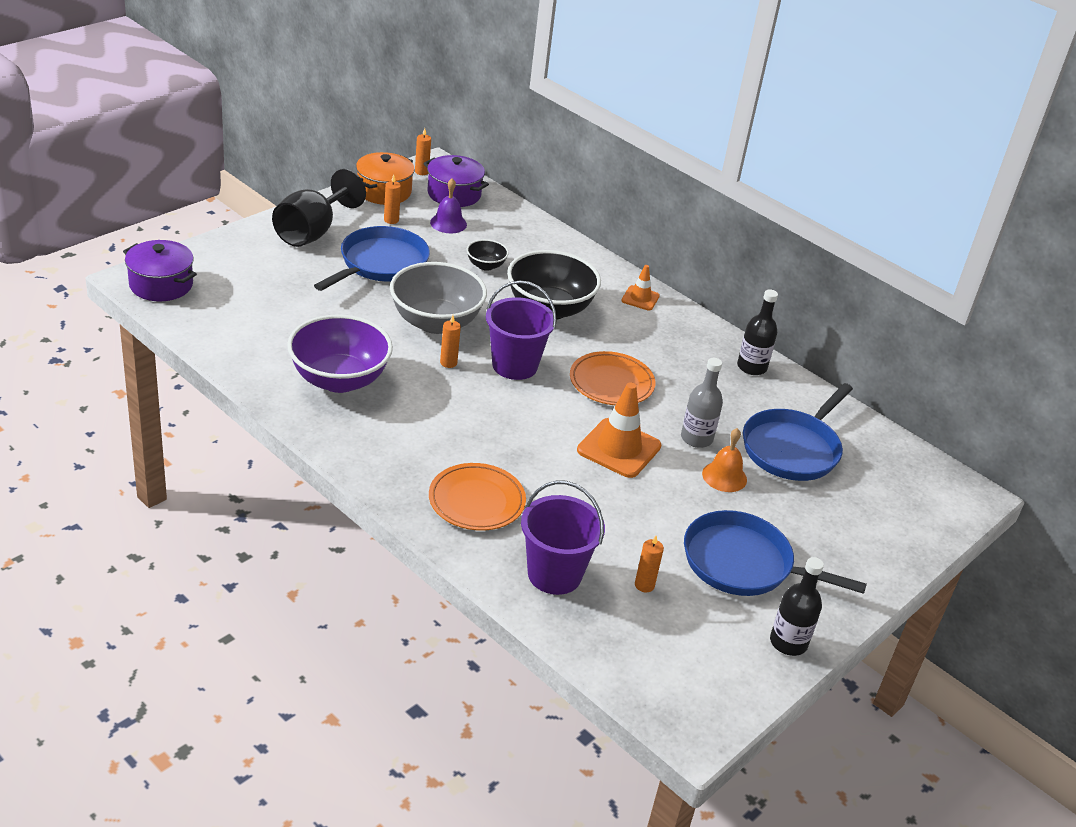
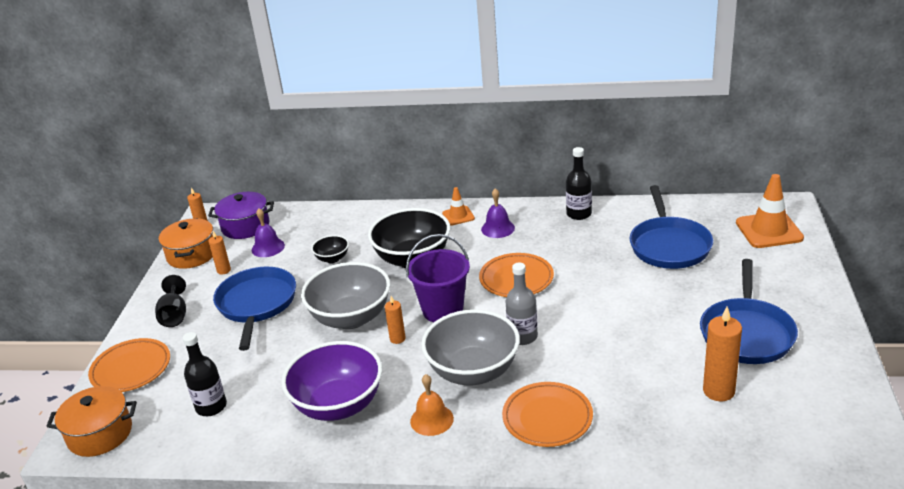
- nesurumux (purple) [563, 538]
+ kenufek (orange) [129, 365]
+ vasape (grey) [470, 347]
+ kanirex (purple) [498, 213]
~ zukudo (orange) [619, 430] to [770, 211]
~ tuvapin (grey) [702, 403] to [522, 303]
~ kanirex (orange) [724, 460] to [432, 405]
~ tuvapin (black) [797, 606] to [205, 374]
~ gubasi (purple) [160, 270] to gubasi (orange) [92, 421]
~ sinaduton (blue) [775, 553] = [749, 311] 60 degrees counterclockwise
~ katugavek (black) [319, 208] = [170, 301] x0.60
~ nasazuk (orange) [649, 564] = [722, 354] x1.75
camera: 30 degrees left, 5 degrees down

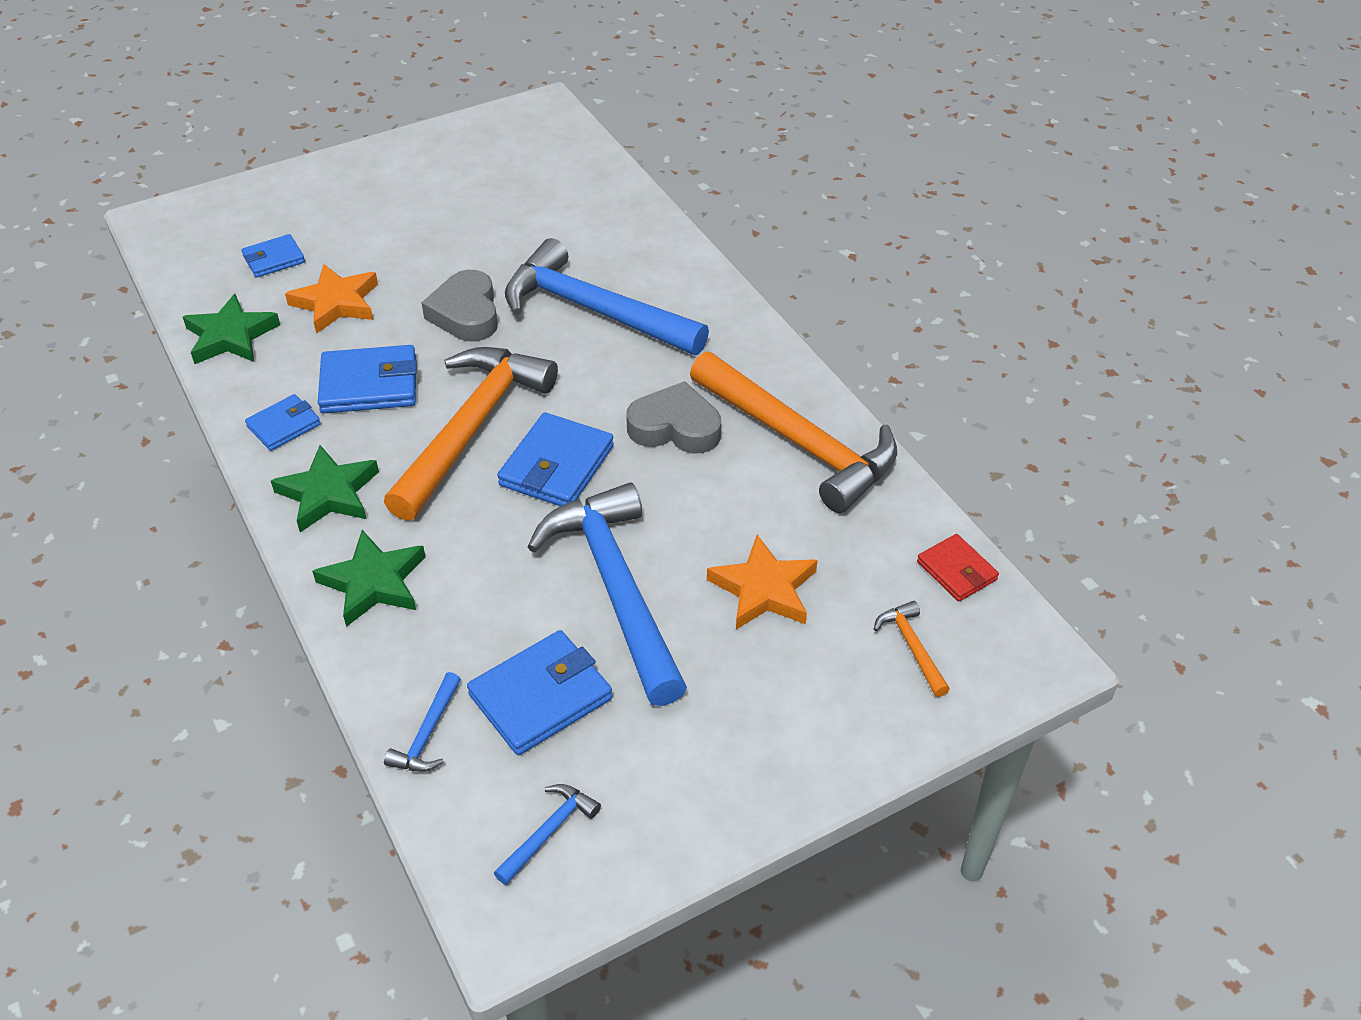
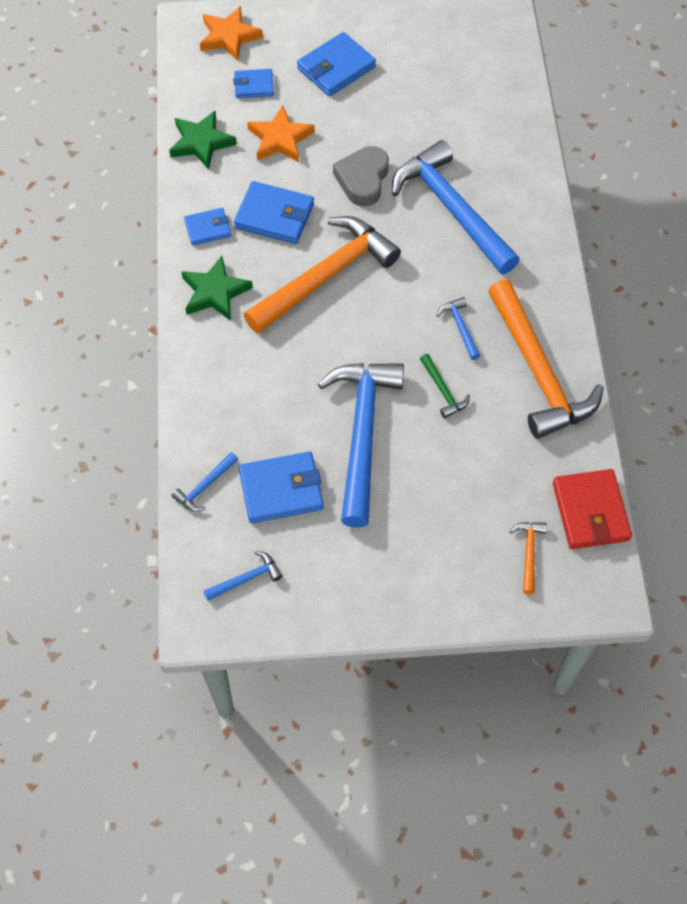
- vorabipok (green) [369, 578]
+ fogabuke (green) [445, 386]
~ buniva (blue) [555, 459] to [336, 64]
~ vorabipok (orange) [762, 582] to [231, 33]
~ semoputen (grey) [673, 417] to fogabuke (blue) [458, 328]
~ buniva (red) [958, 567] = [592, 509] x1.65
camera: 25 degrees right, 15 degrees up

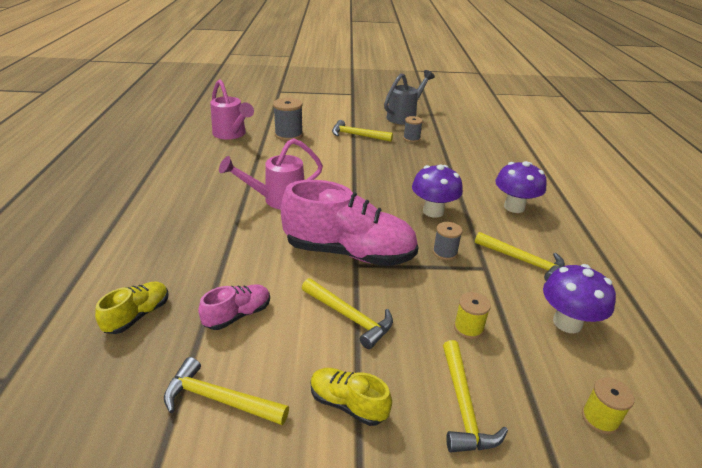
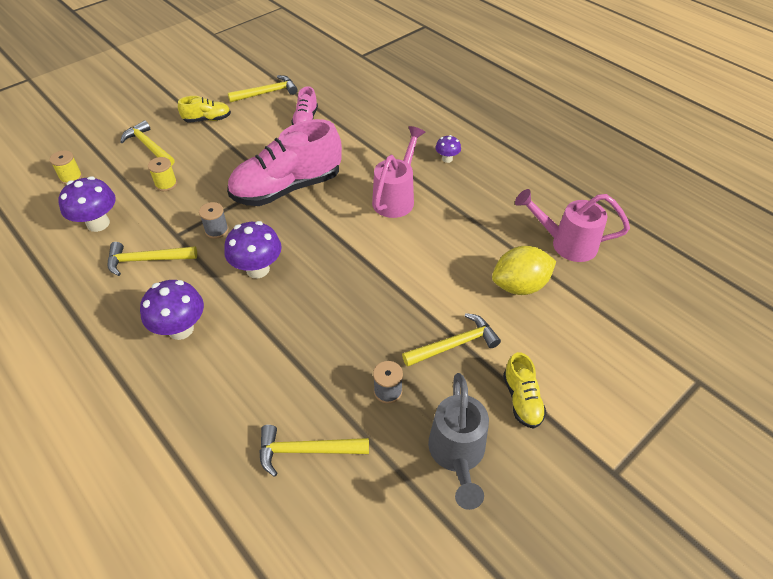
+ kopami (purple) [448, 149]
~ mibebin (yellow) [132, 308] to [525, 390]
~ fogabuke (yellow) [347, 313] to [314, 451]
~ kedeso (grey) [288, 119] to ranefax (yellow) [524, 270]
camera: 140 degrees right, 15 degrees up

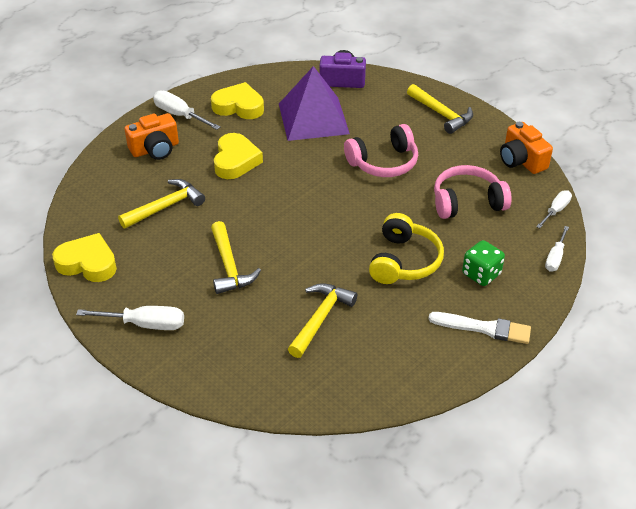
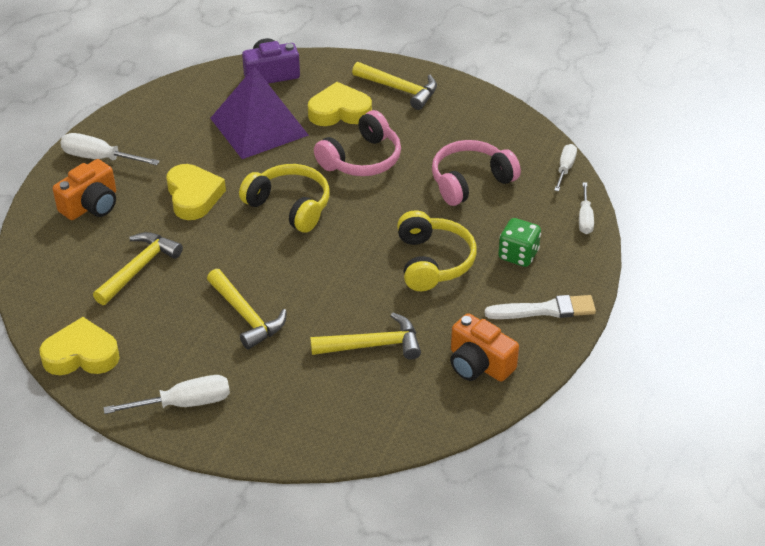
+ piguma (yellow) [284, 198]
~ semoputen (yellow) [237, 100] to [340, 104]
~ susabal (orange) [526, 148] to [484, 347]
~ fogabuke (yellow) [322, 320] = [365, 336] 75 degrees clockwise
camera: 20 degrees left, 0 degrees up

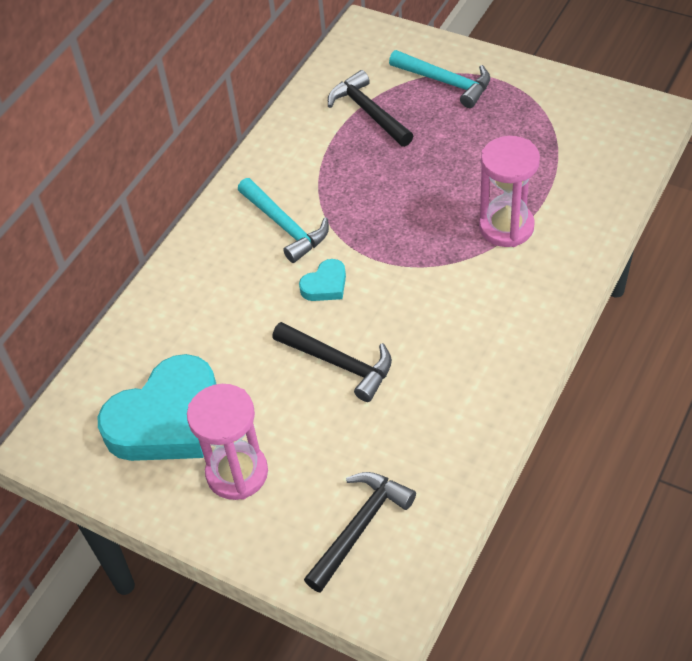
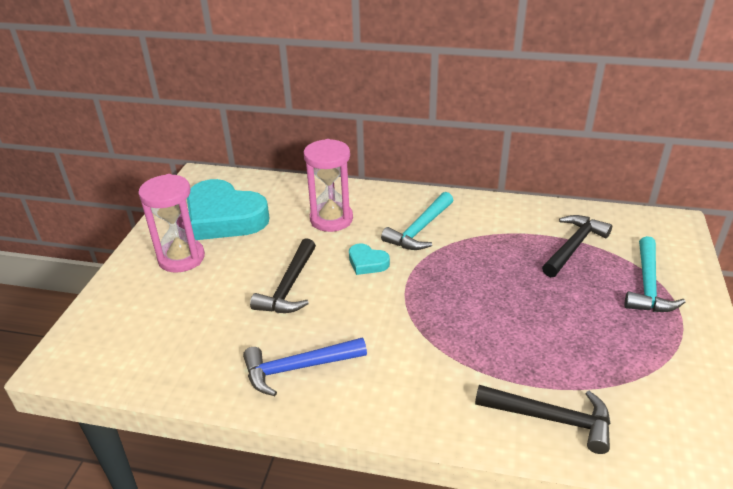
+ fogabuke (blue) [305, 367]
~ fogabuke (black) [360, 532] to [543, 419]
~ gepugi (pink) [509, 191] to [328, 185]
camera: 70 degrees right, 15 degrees down

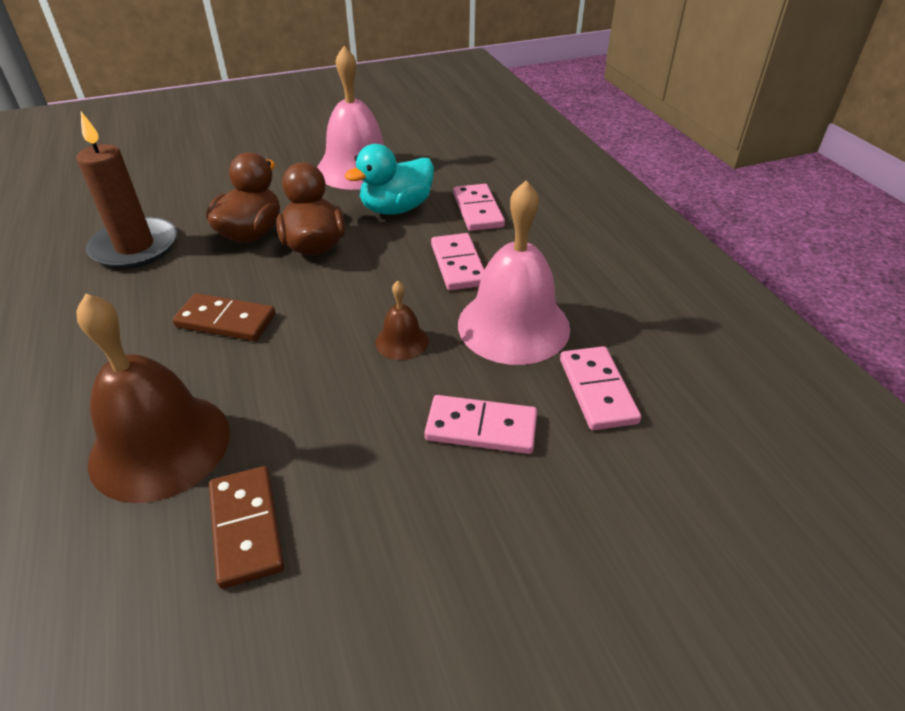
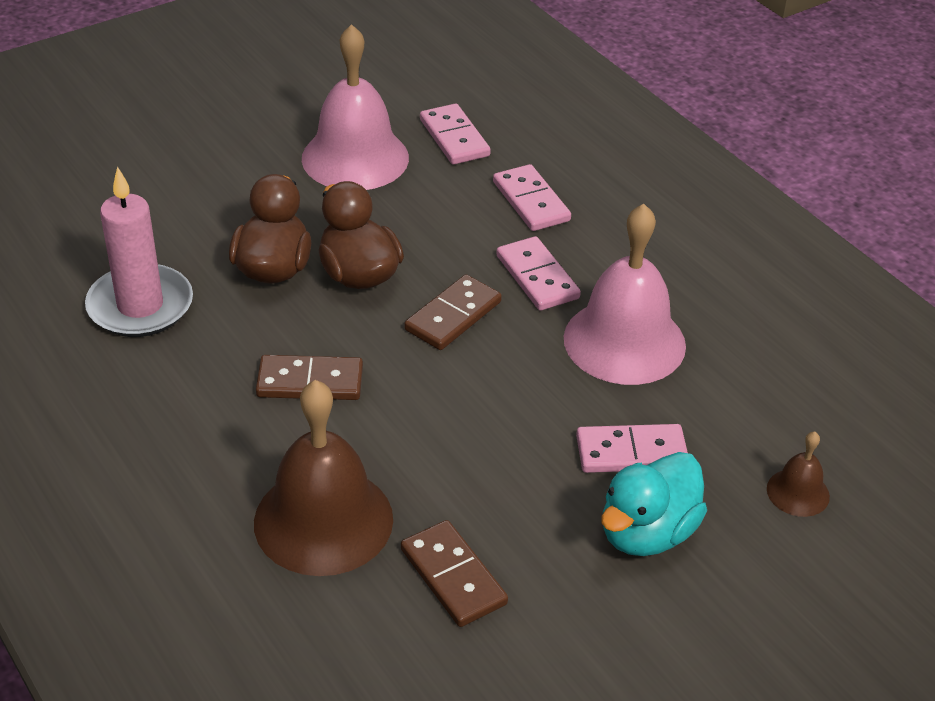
+ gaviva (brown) [453, 312]
~ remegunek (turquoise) [389, 179] to [654, 504]
~ kanirex (brown) [402, 320] to [798, 474]
~ gaviva (pink) [600, 388] to [455, 134]
~ nasazuk (brown) [127, 190] to nasazuk (pink) [139, 252]
camera: 15 degrees left, 0 degrees up

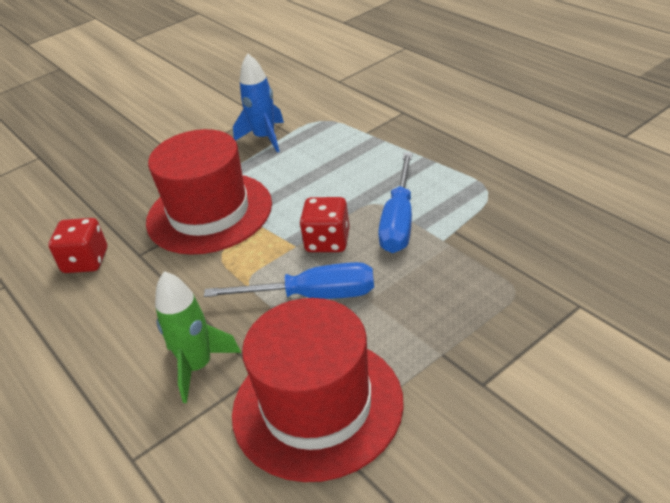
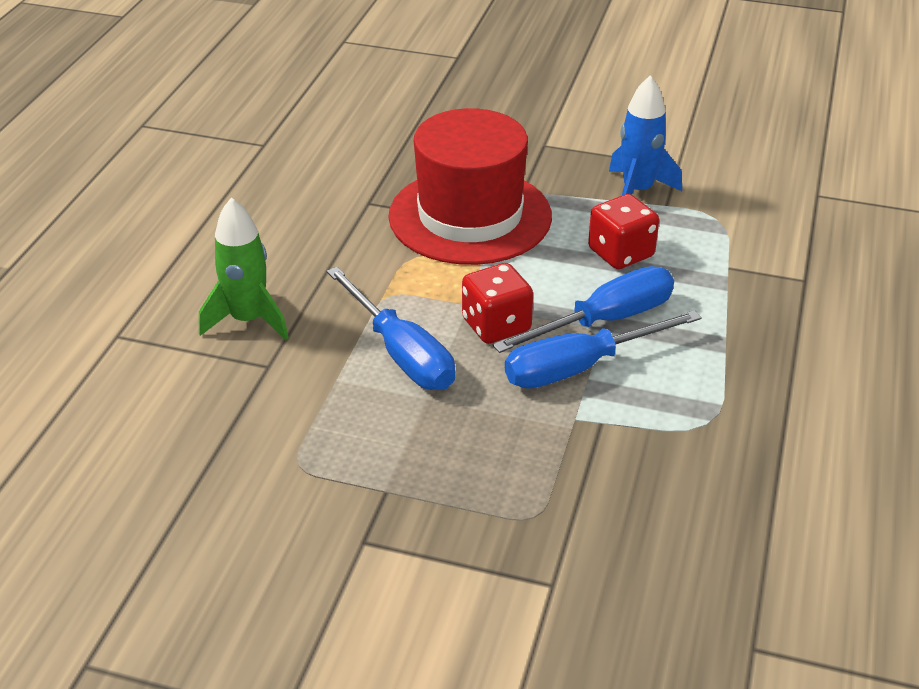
- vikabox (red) [318, 390]
+ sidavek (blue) [583, 309]
~ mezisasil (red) [77, 245] to [623, 231]
camera: 50 degrees right, 0 degrees up

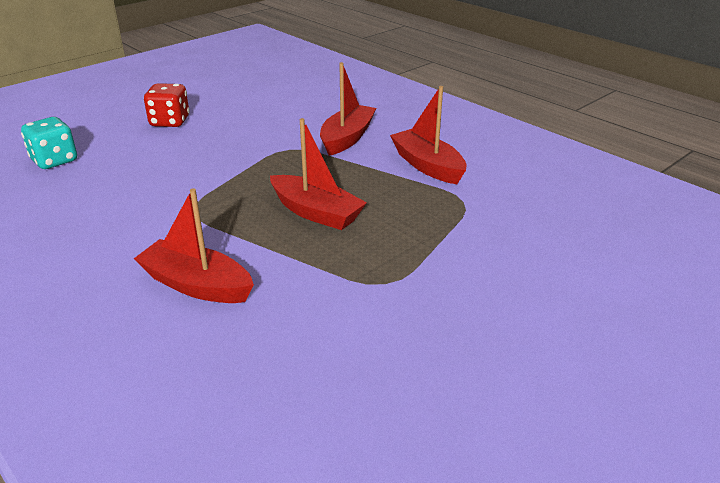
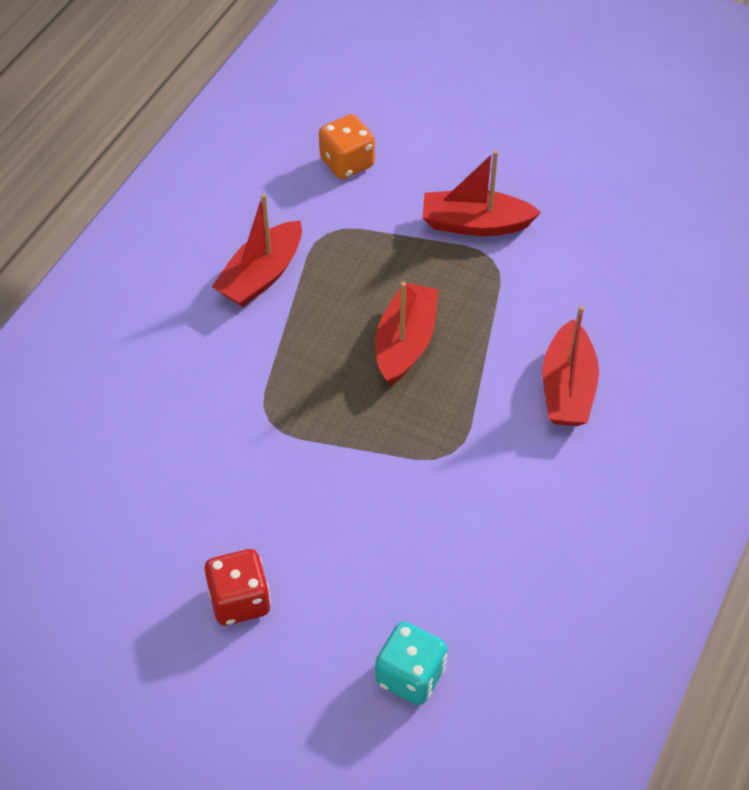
+ mezisasil (orange) [347, 146]
~ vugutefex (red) [348, 109] to [482, 193]
camera: 110 degrees left, 20 degrees up

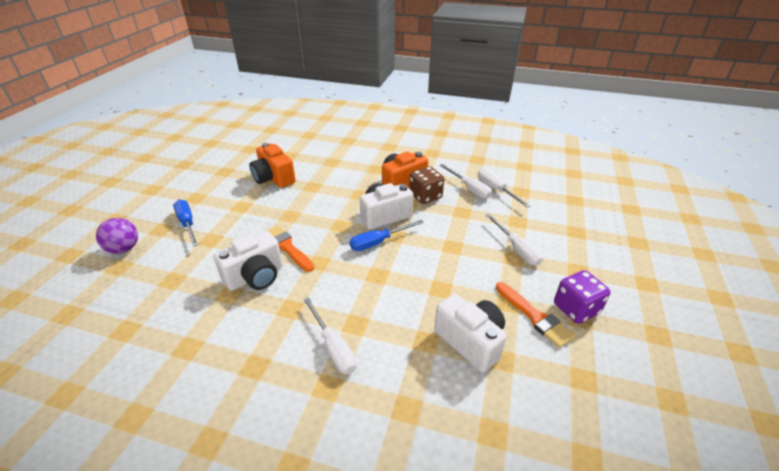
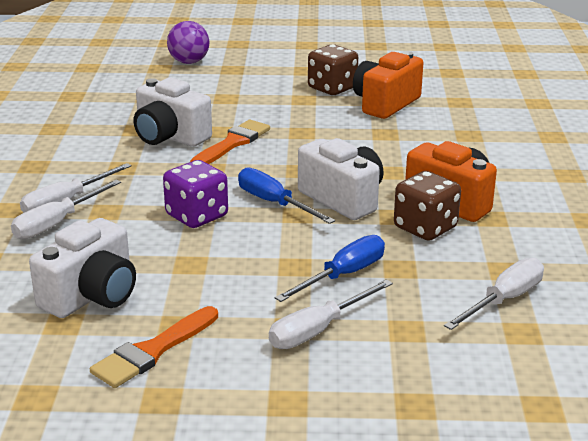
+ mezisasil (brown) [333, 69]
~ sidavek (blue) [185, 223] to [330, 268]
~ sidavek (white) [466, 181] to [66, 209]
~ mezisasil (purple) [582, 297] to [195, 194]
camera: 75 degrees right, 10 degrees down

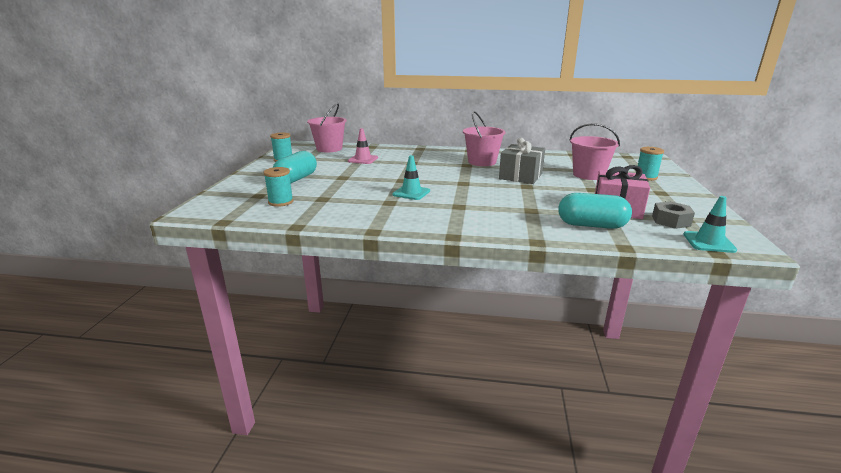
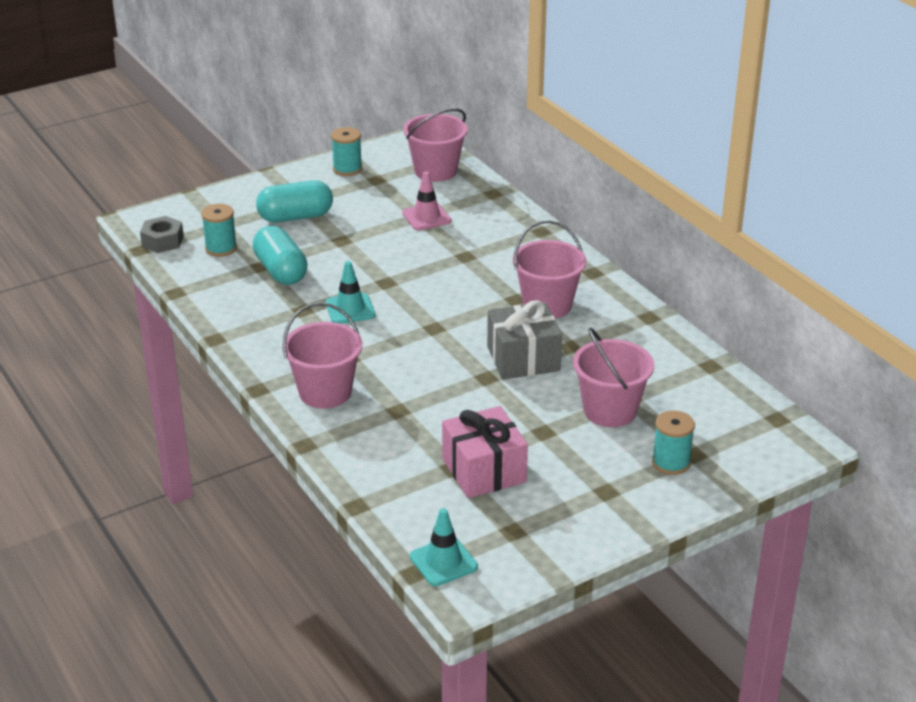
+ nesurumux (pink) [322, 355]
~ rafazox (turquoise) [595, 211] to [280, 255]
~ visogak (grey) [673, 215] to [162, 234]
camera: 50 degrees right, 10 degrees up

